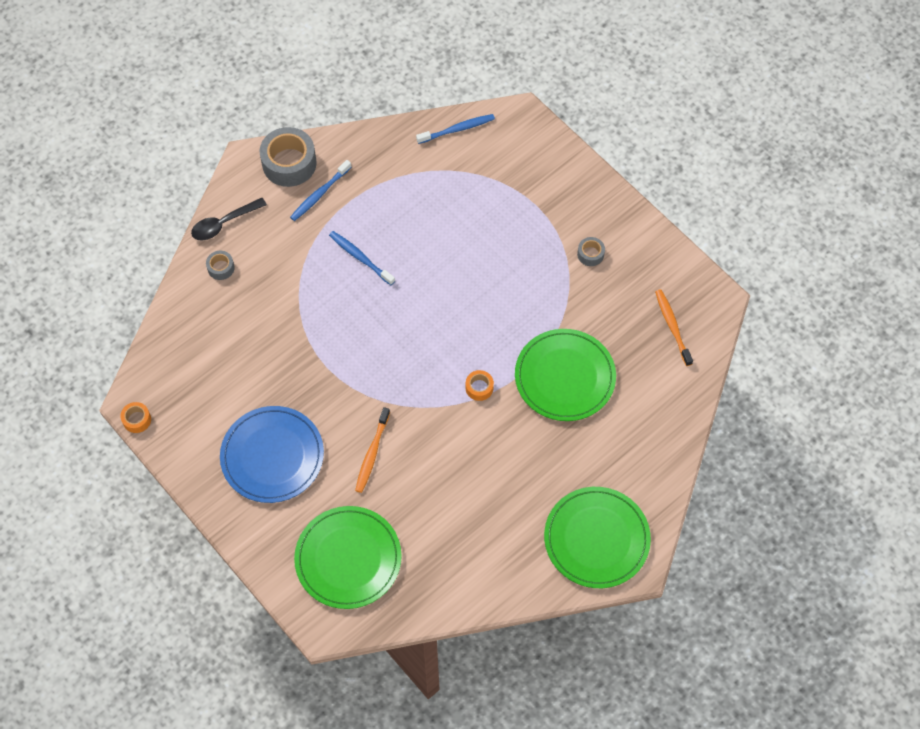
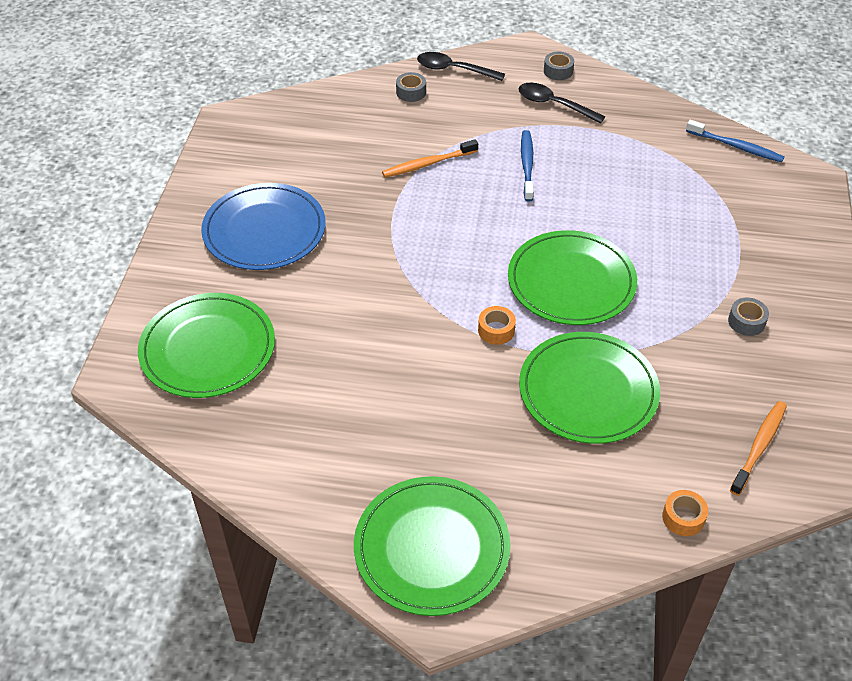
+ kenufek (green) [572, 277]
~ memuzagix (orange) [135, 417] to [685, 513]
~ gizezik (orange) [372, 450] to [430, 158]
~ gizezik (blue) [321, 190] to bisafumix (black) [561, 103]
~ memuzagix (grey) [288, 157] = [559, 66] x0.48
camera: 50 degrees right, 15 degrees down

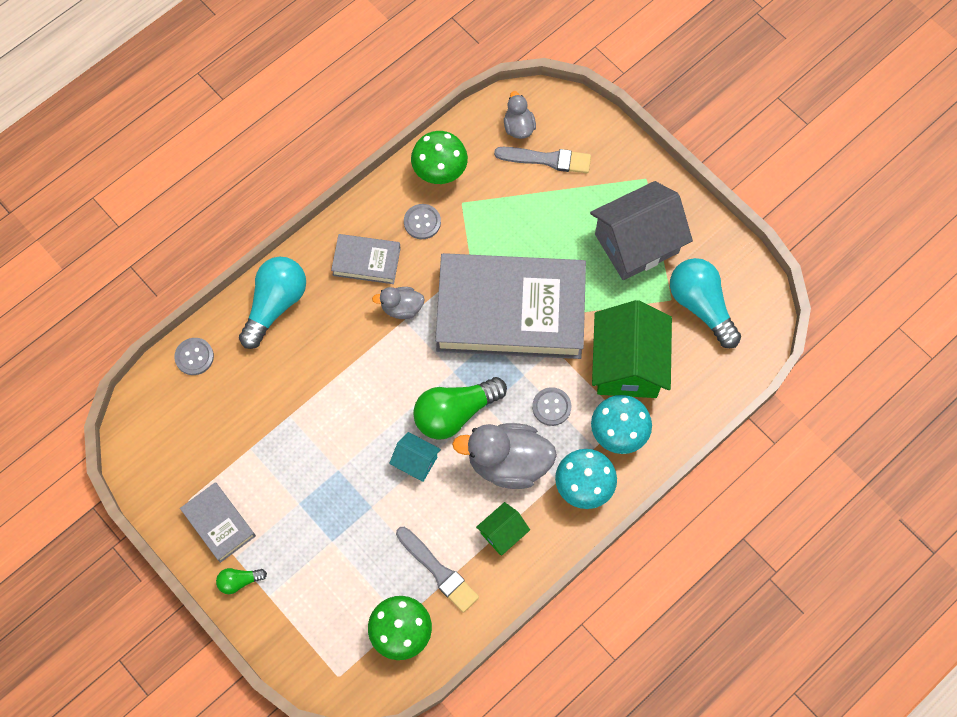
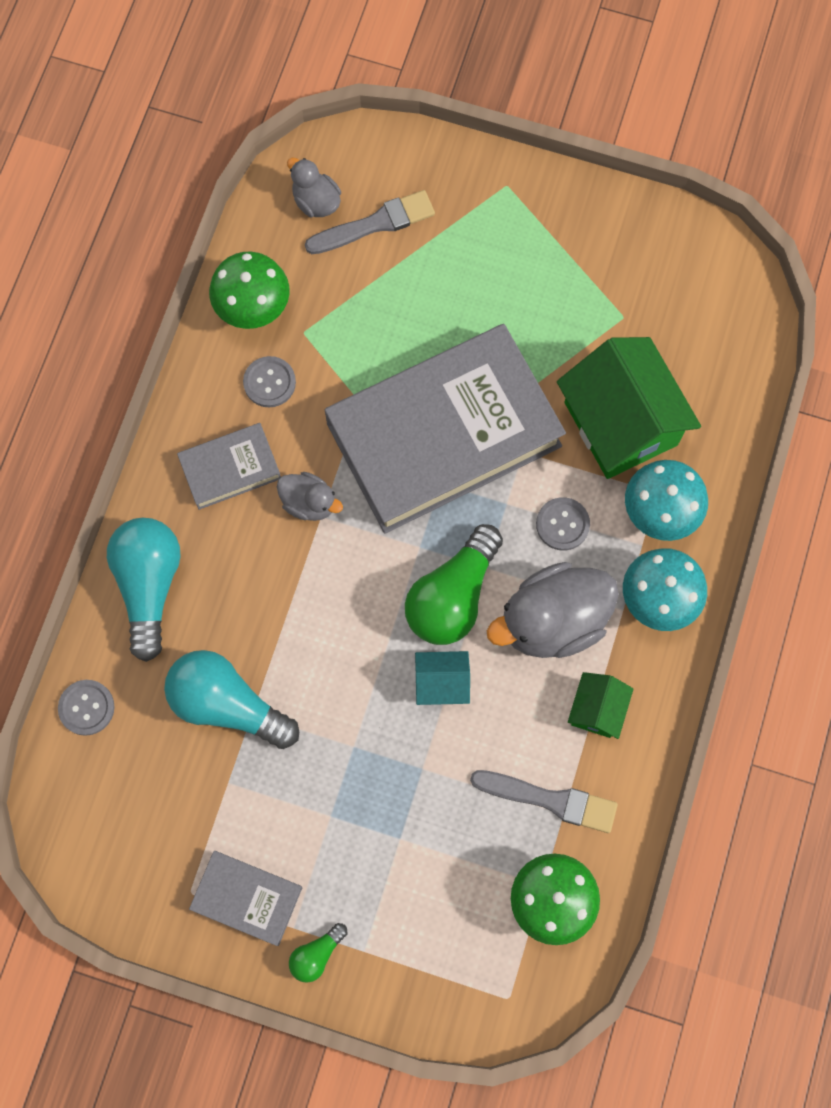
- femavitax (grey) [641, 230]
~ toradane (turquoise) [705, 303] to [231, 699]
~ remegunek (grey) [398, 303] = [310, 496] 120 degrees counterclockwise
camera: 30 degrees left, 5 degrees up

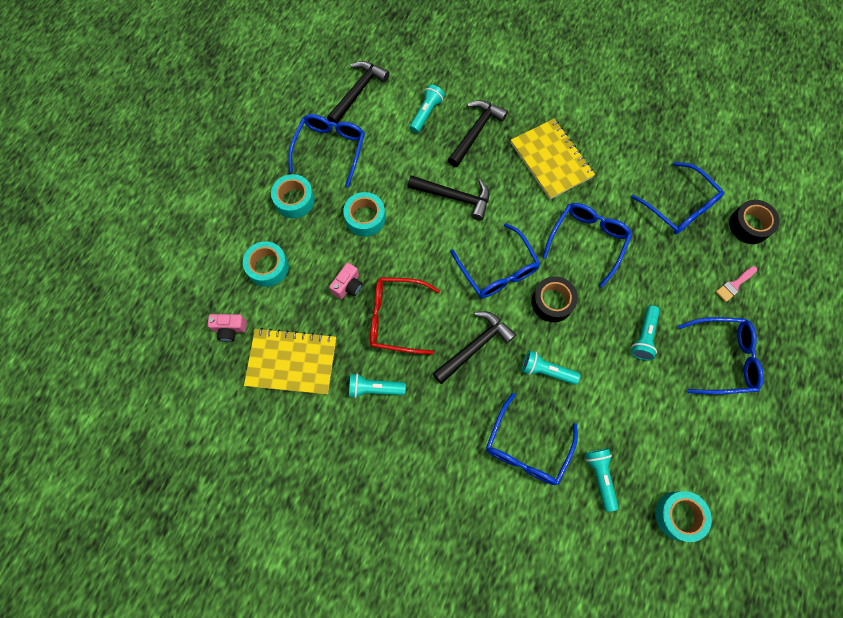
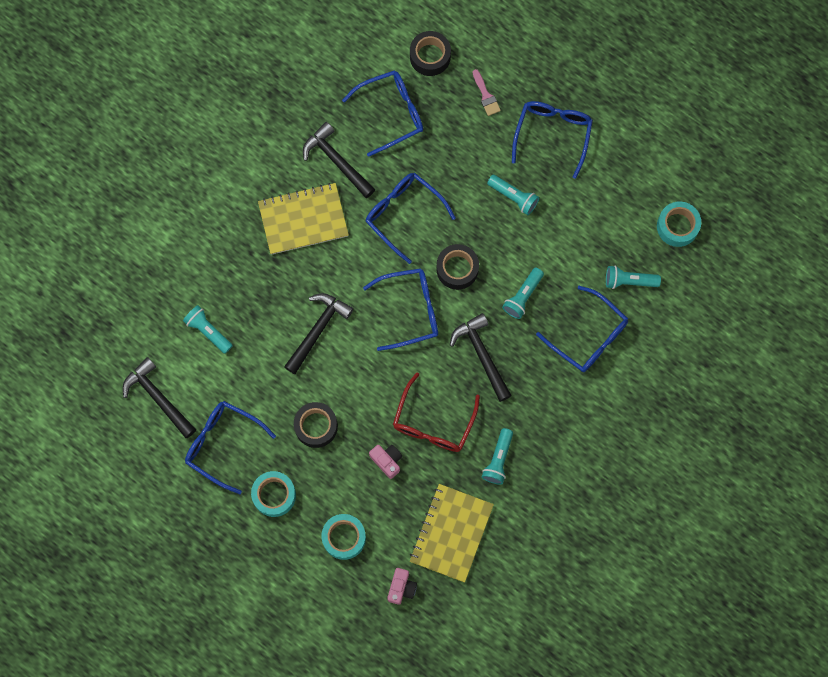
~ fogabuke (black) [478, 133] to [339, 160]
~ memuzagix (turquoise) [364, 214] to memuzagix (black) [316, 425]
camera: 75 degrees left, 5 degrees up

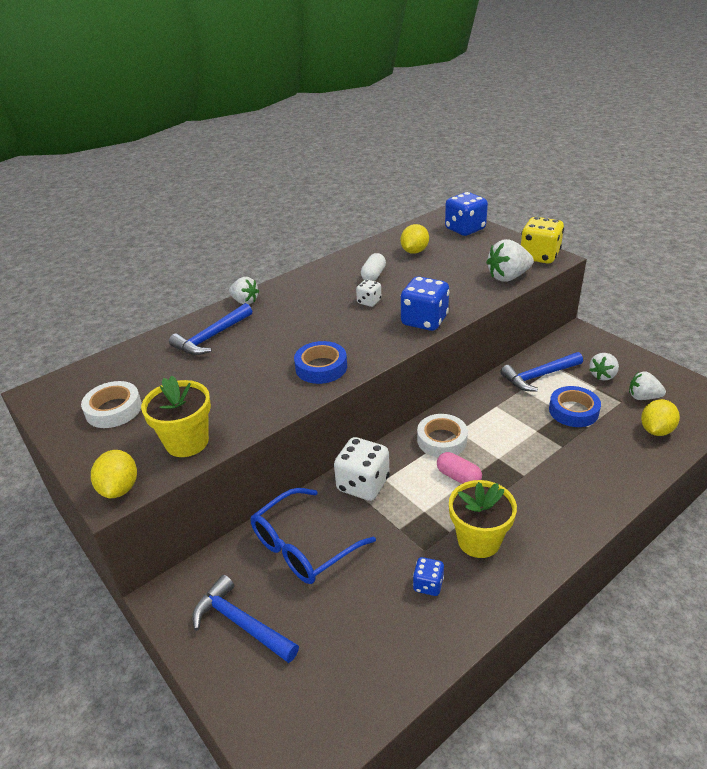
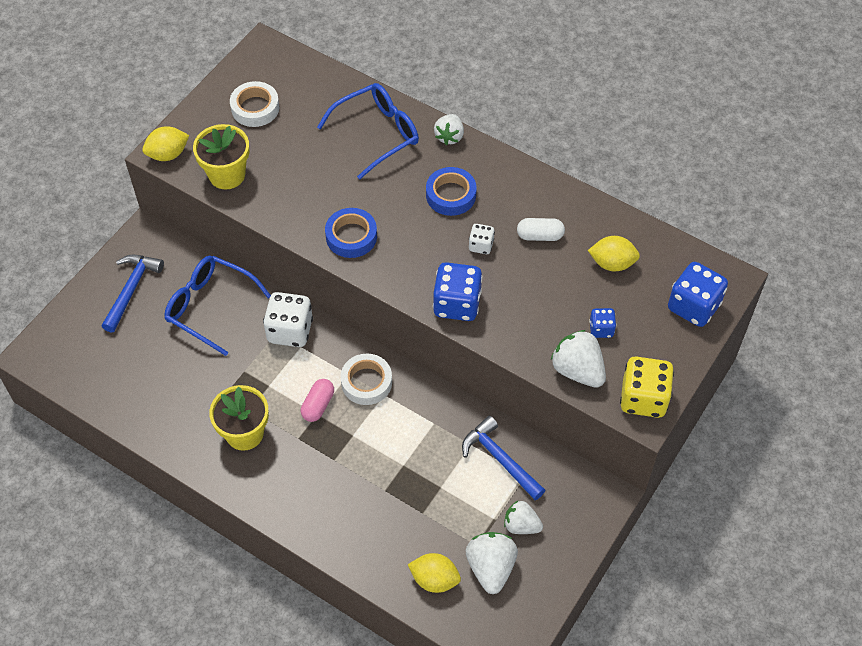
~ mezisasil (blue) [428, 576] to [602, 323]
~ memuzagix (blue) [575, 406] to [451, 191]
~ fogabuke (blue) [210, 329] to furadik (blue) [368, 131]
~ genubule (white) [647, 385] = [492, 563] x1.50
camera: 70 degrees right, 20 degrees up

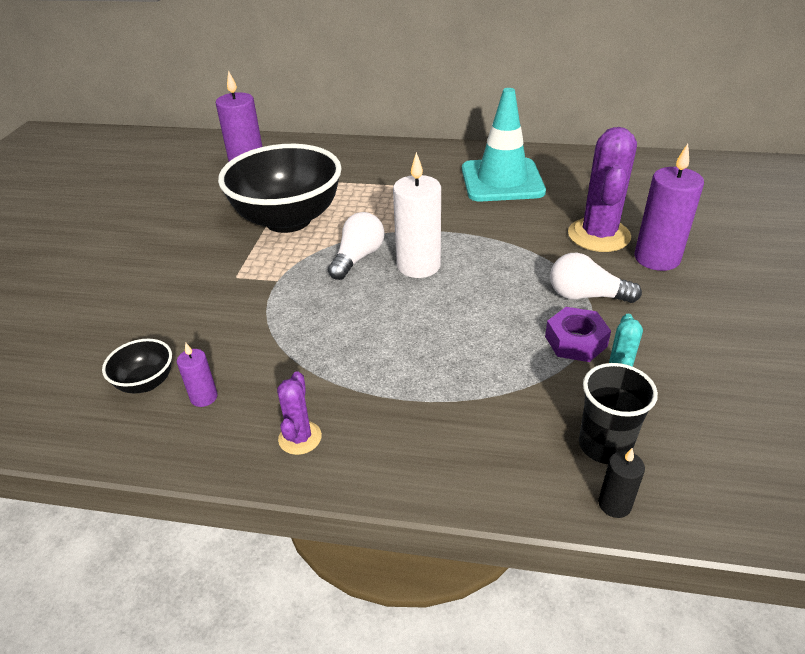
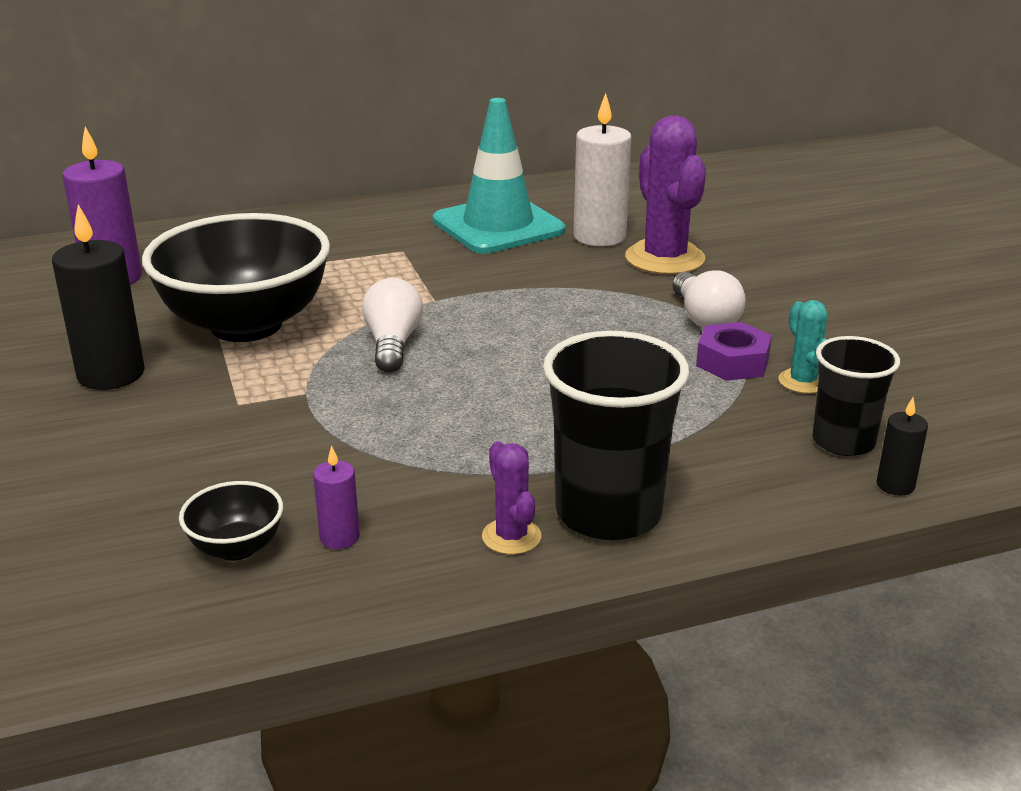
- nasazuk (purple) [669, 207]
+ nasazuk (black) [98, 297]
+ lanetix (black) [616, 435]
~ nasazuk (white) [417, 215] to [602, 170]
~ toradane (white) [596, 278] = [709, 299] 90 degrees counterclockwise
camera: 30 degrees left, 10 degrees down

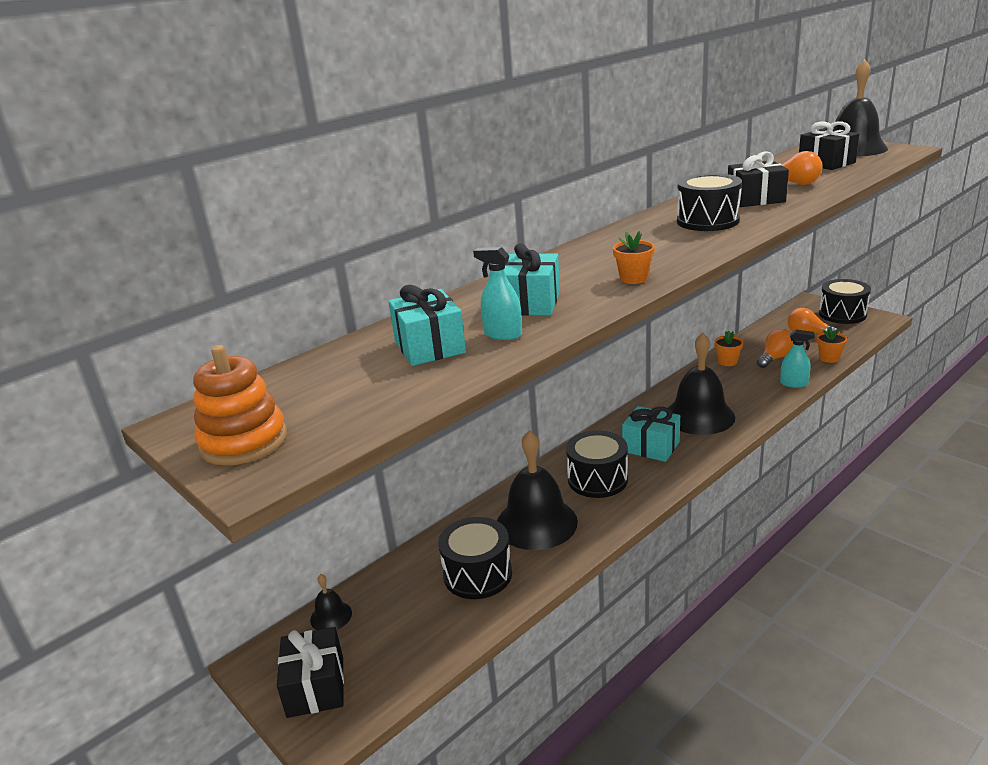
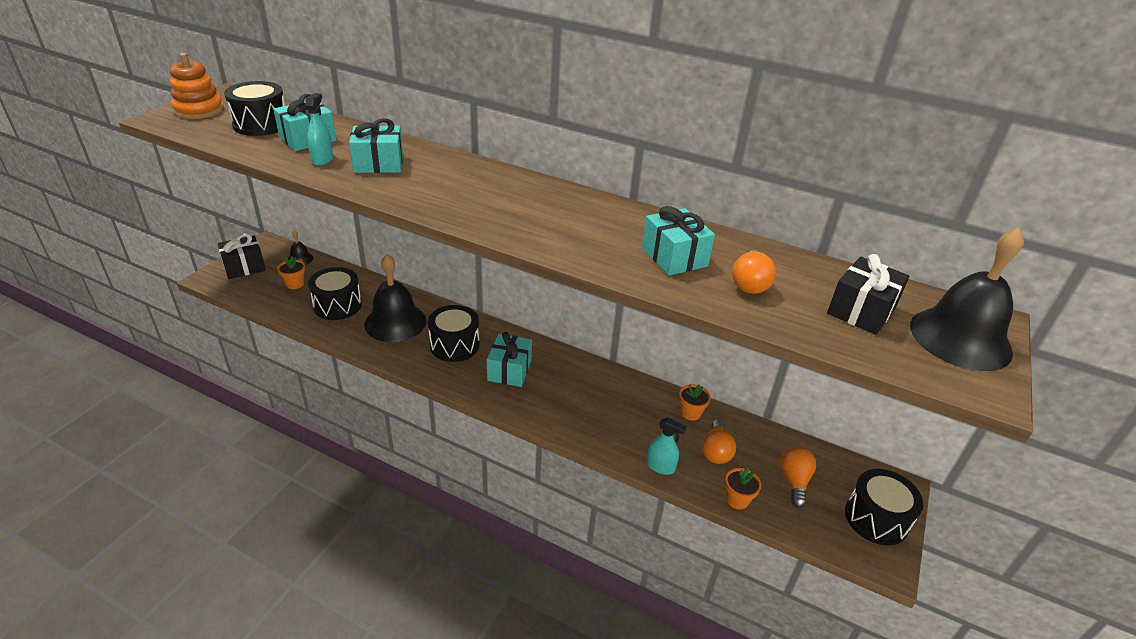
- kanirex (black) [701, 384]
~ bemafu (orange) [634, 257] to [291, 272]
~ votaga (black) [709, 202] to [254, 108]
~ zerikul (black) [758, 179] to zerikul (turquoise) [678, 241]
~ toradane (orange) [775, 348] = [719, 441] 75 degrees clockwise
~ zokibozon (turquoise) [797, 359] = [667, 446] 60 degrees counterclockwise
camera: 65 degrees right, 10 degrees up

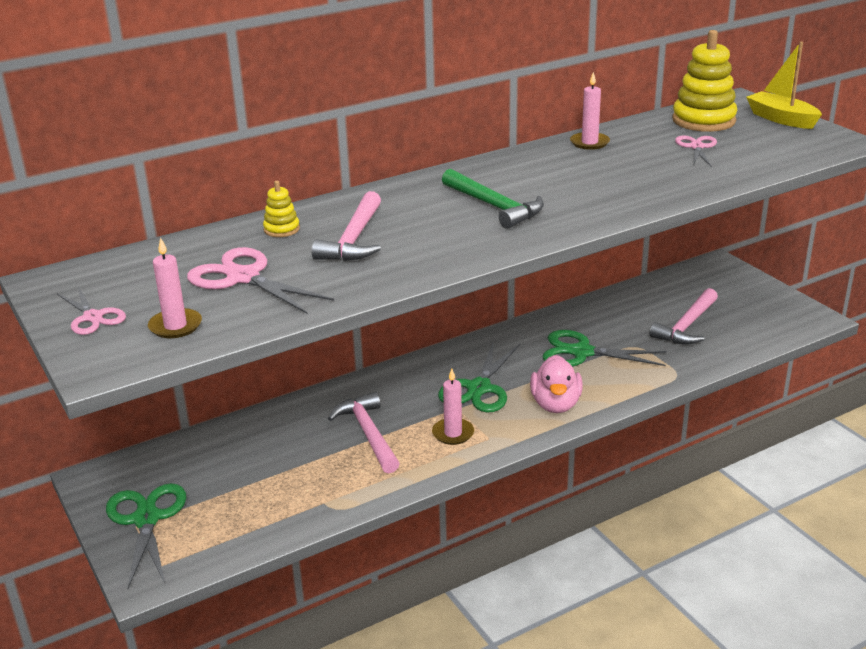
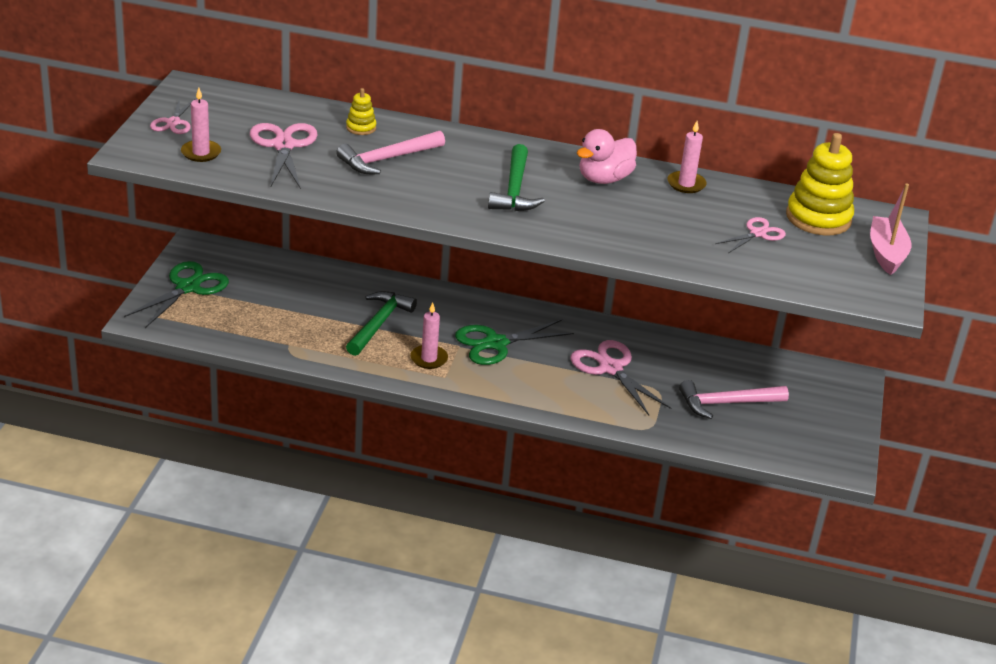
~ remegunek (pink) [556, 384] to [607, 156]
~ fogabuke (pink) [364, 432] to fogabuke (green) [381, 323]
~ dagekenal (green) [604, 348] to dagekenal (pink) [620, 377]
~ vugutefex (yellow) [784, 85] to vugutefex (pink) [890, 229]
camera: 40 degrees right, 5 degrees up

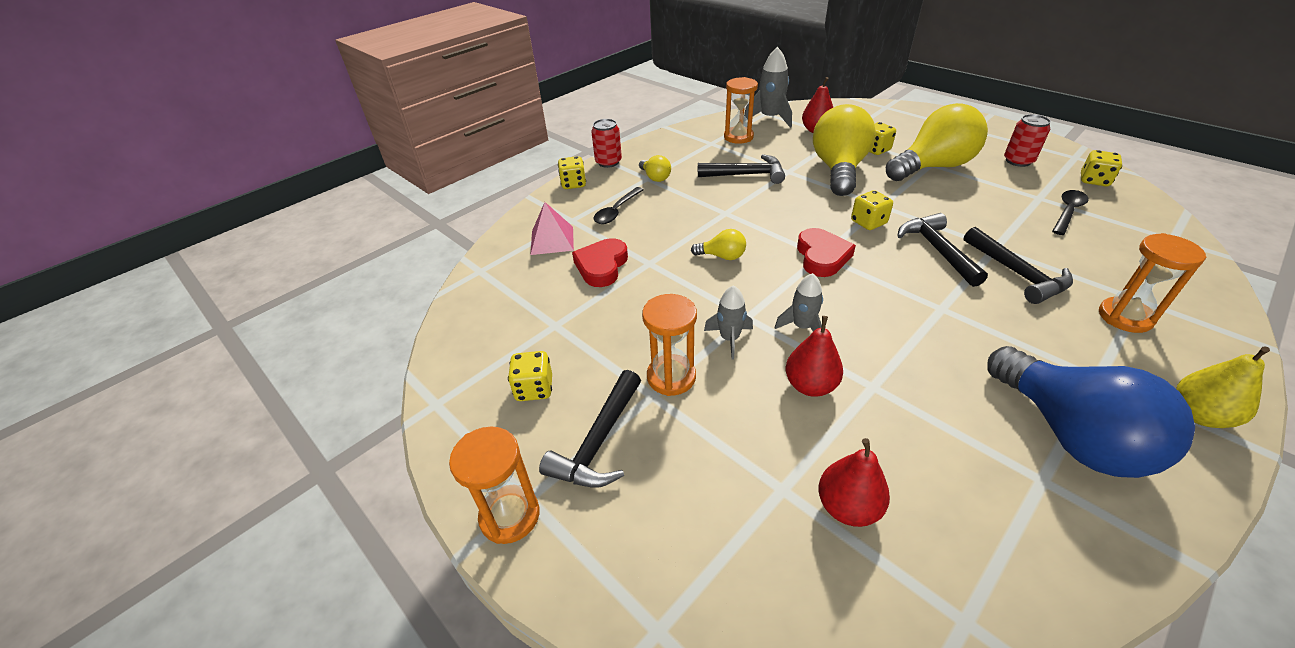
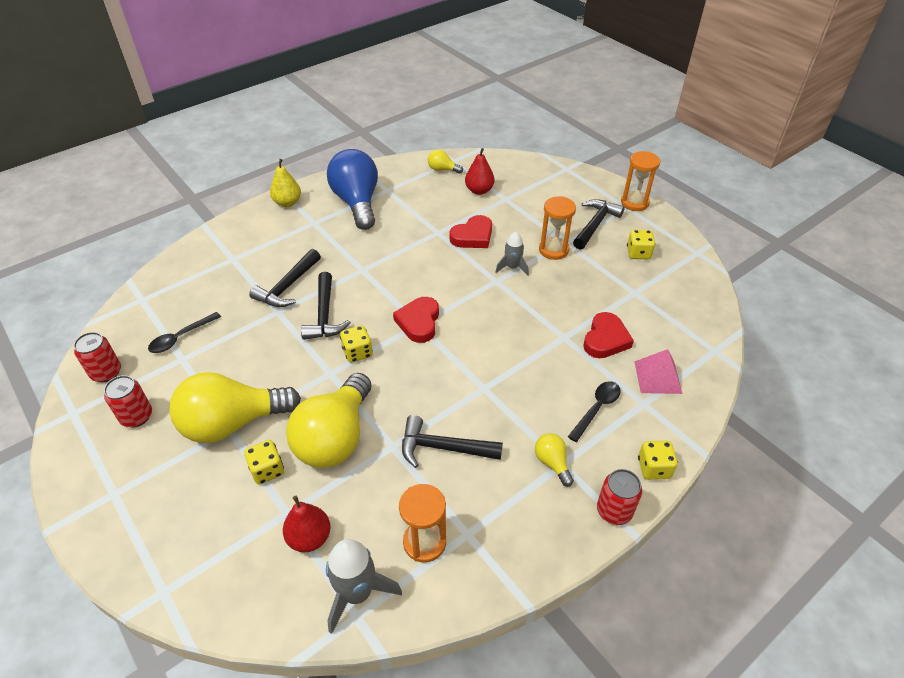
- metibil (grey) [798, 302]
- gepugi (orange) [1153, 283]
~ toradane (yellow) [718, 244] to [445, 161]
~ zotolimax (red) [814, 356] to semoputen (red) [471, 231]
~ mezisasil (yellow) [1101, 168] to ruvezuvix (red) [97, 357]
~ fogabuke (black) [1018, 265] = [285, 278] 135 degrees counterclockwise
camera: 175 degrees left, 5 degrees up

